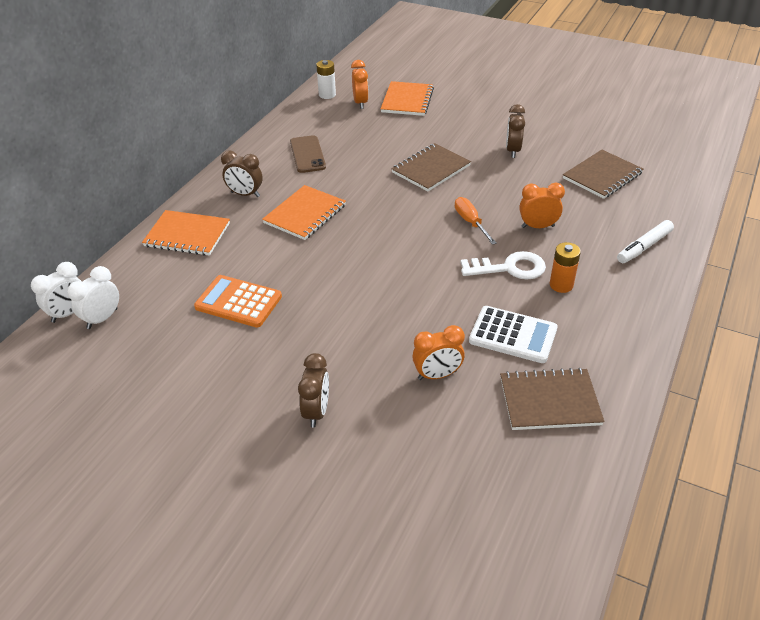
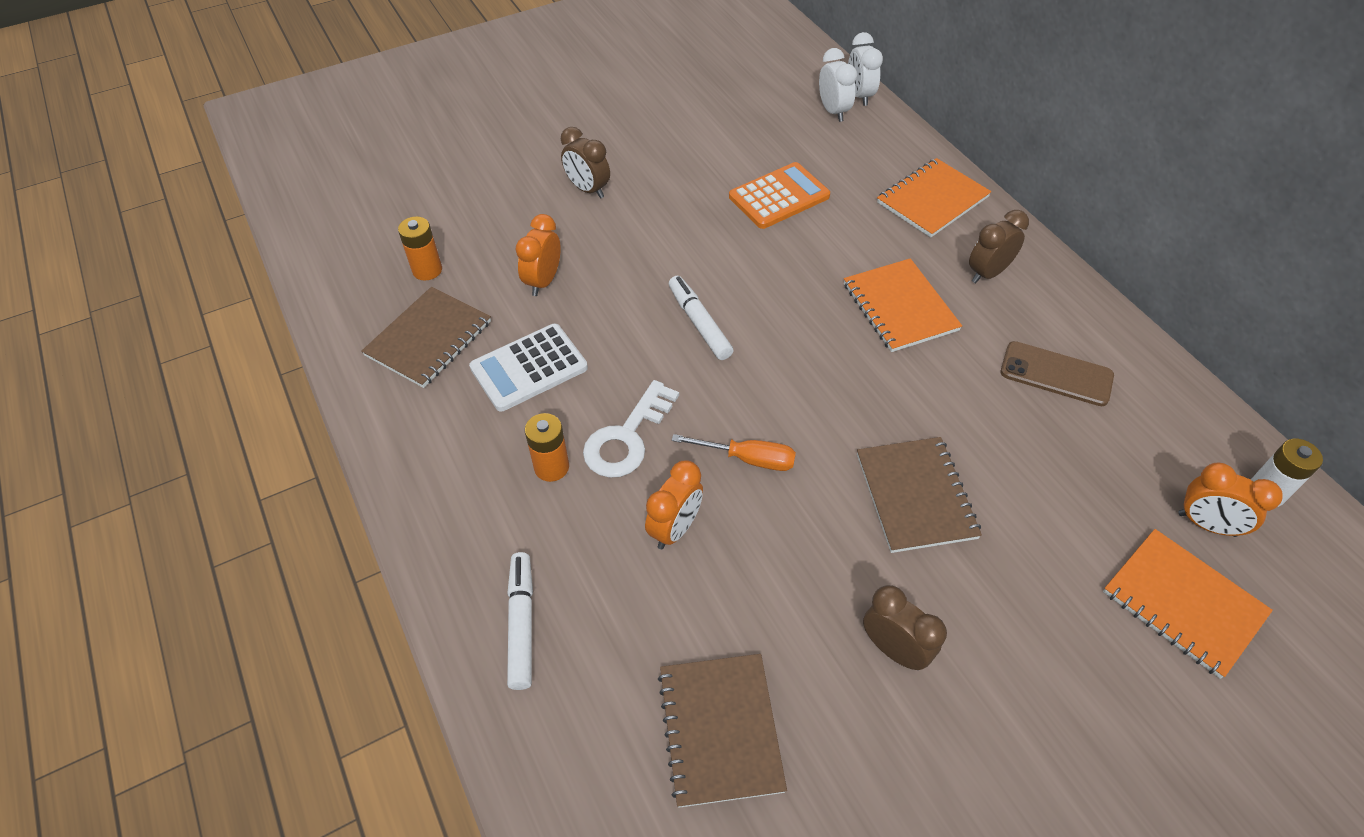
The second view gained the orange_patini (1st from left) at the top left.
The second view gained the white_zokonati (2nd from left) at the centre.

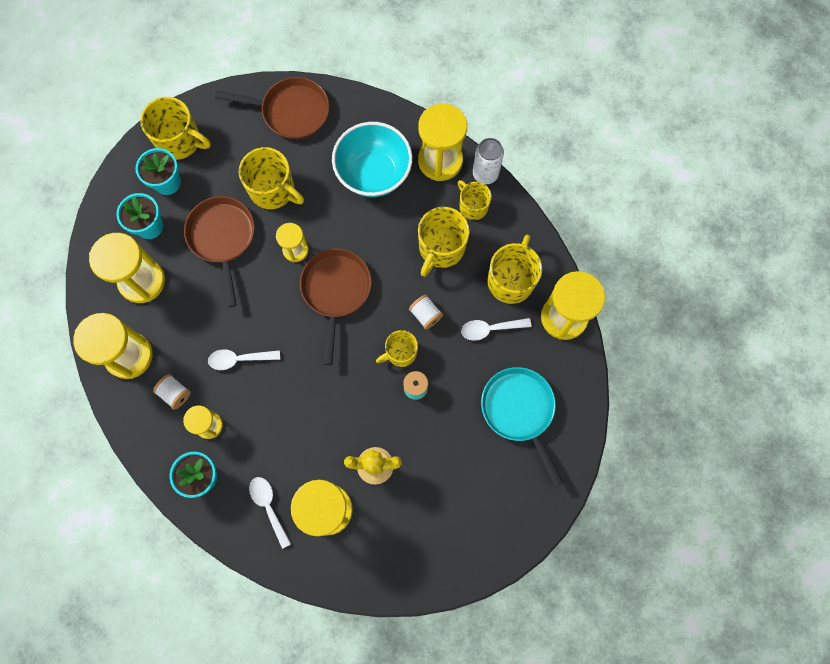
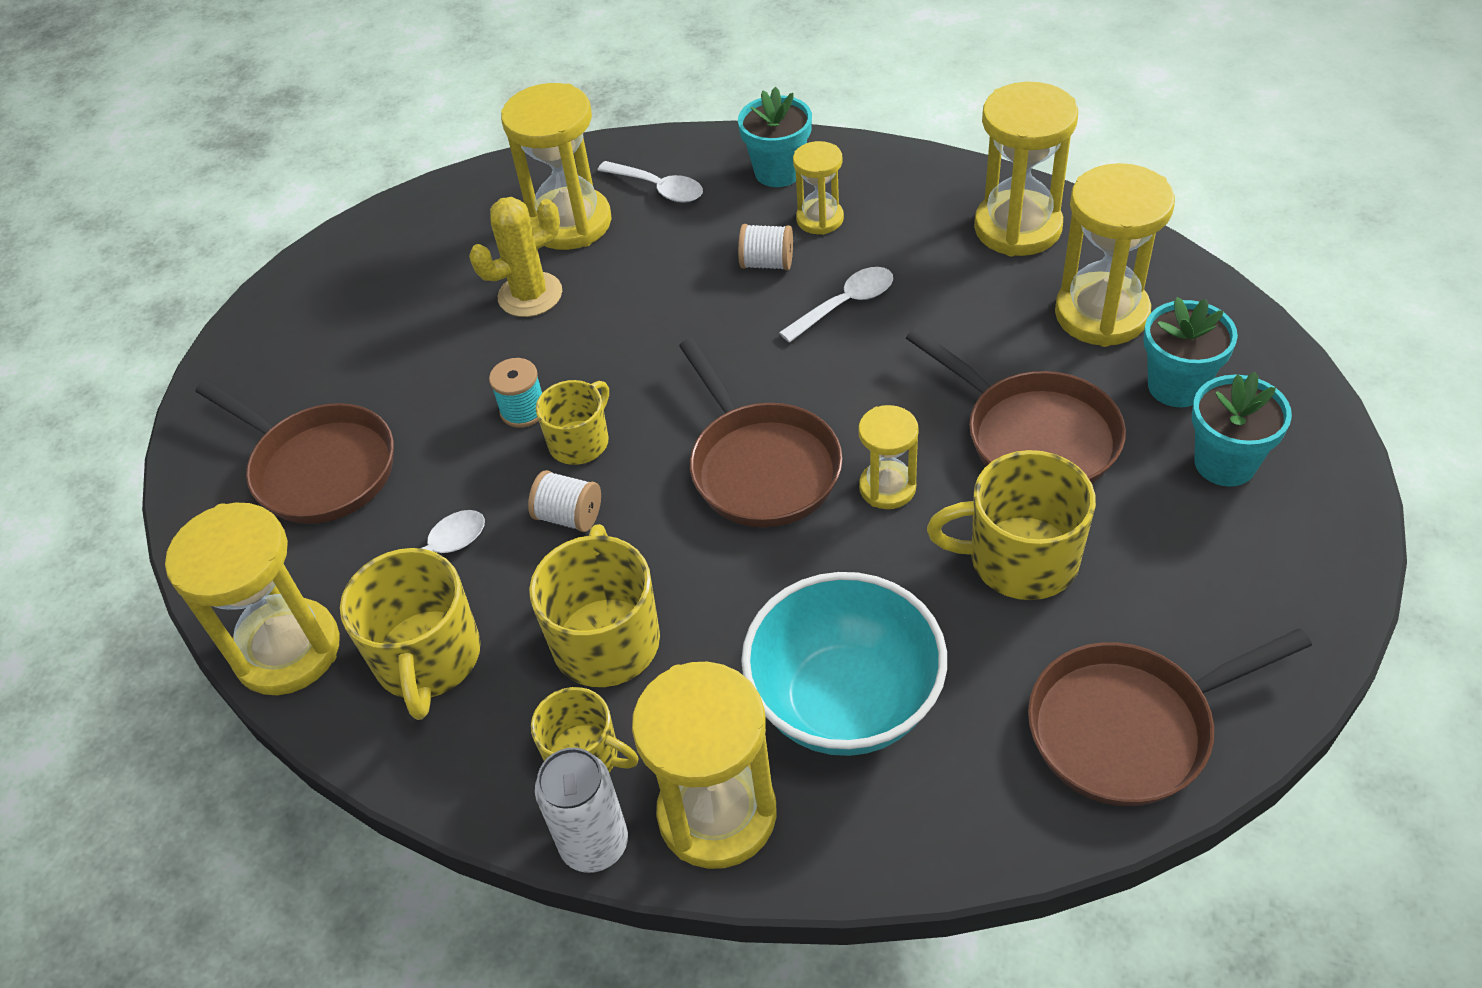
The second view lost the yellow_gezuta (1st from left) at the top left.
What was the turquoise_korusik at the centre turned into the brown_korusik (1st from left) at the middle left.
The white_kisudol (1st from left in the first image) ended up elsewhere, having gone from the middle left to the top centre.

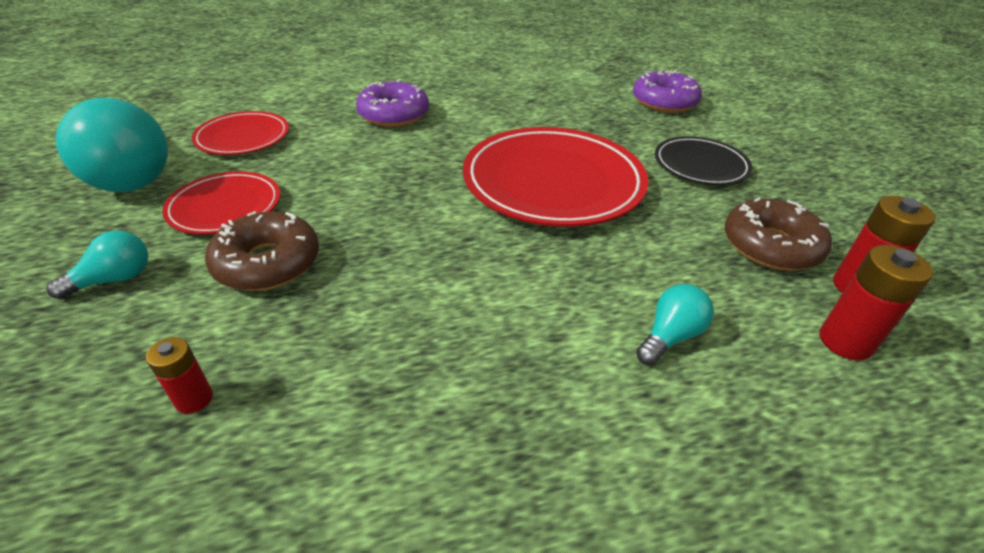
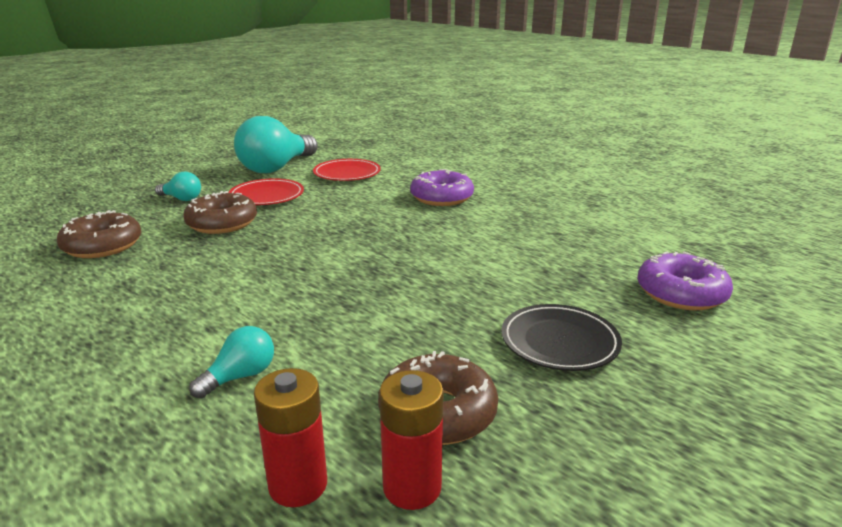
The second view lost the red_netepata (3rd from left) at the top centre.
The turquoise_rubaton (3rd from left in the first image) at the middle right ended up facing another way, 60 degrees counterclockwise from before.
Where the red_patini (1st from left) stood at the bottom left, the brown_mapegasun (1st from left) came to stand at the middle left.

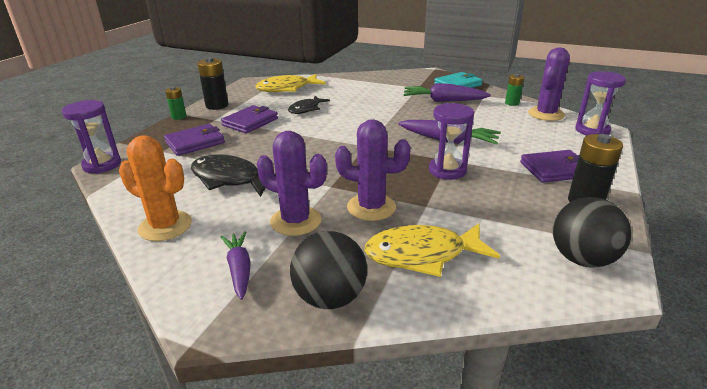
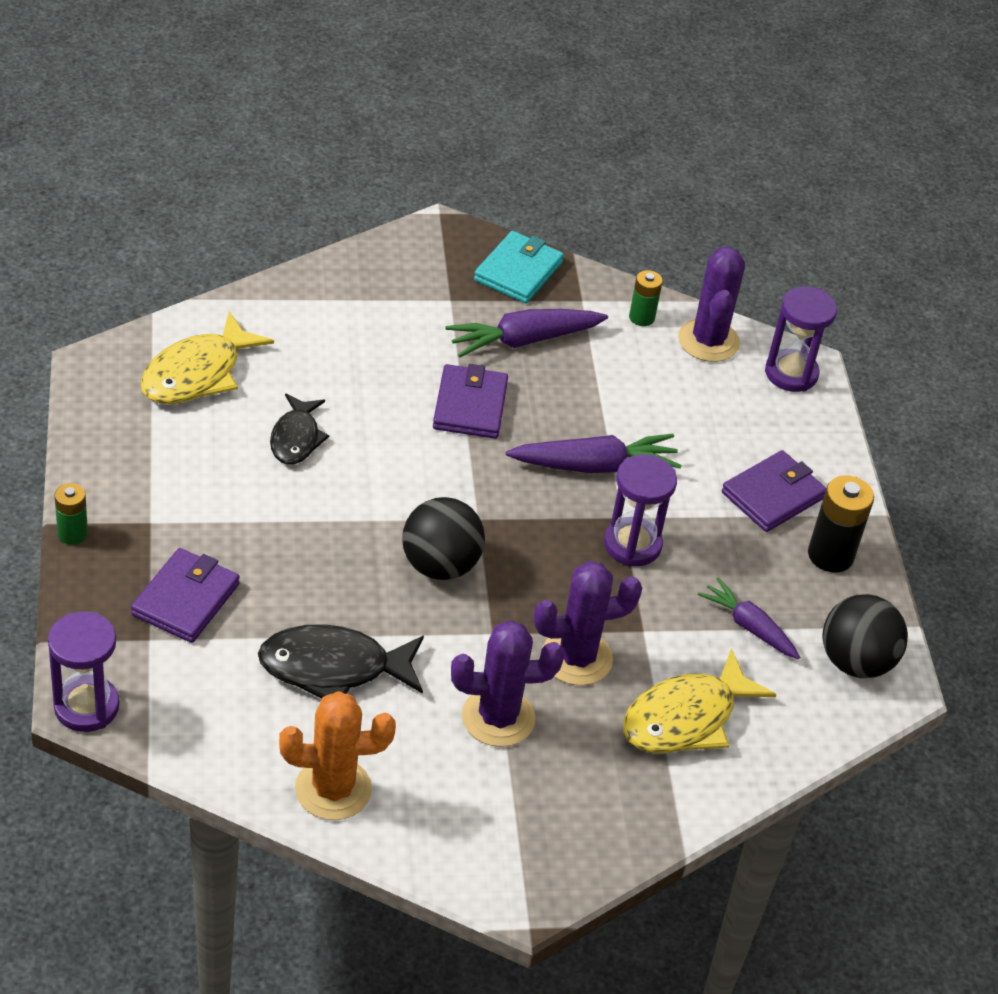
The second view lost the black_patini (1st from left) at the top left.
The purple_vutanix (2nd from left) ended up elsewhere, having gone from the top centre to the centre.
The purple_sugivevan (1st from left in the first image) ended up elsewhere, having gone from the bottom centre to the middle right.
The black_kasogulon (1st from left) ended up elsewhere, having gone from the bottom centre to the centre.

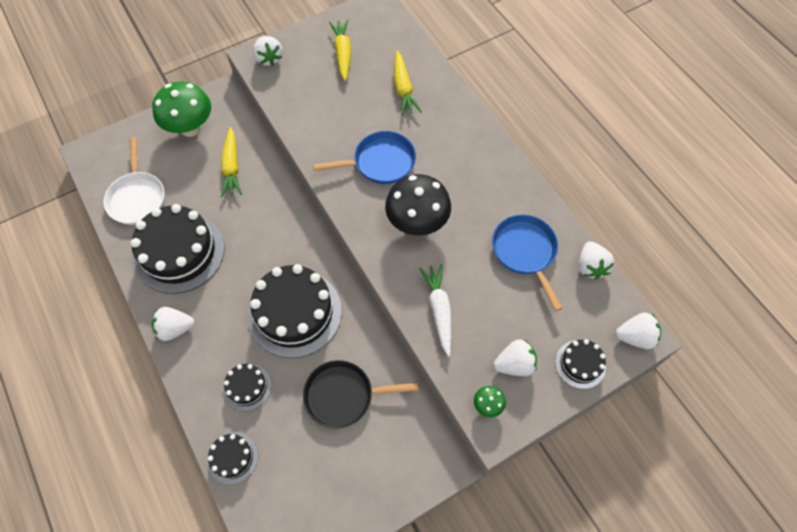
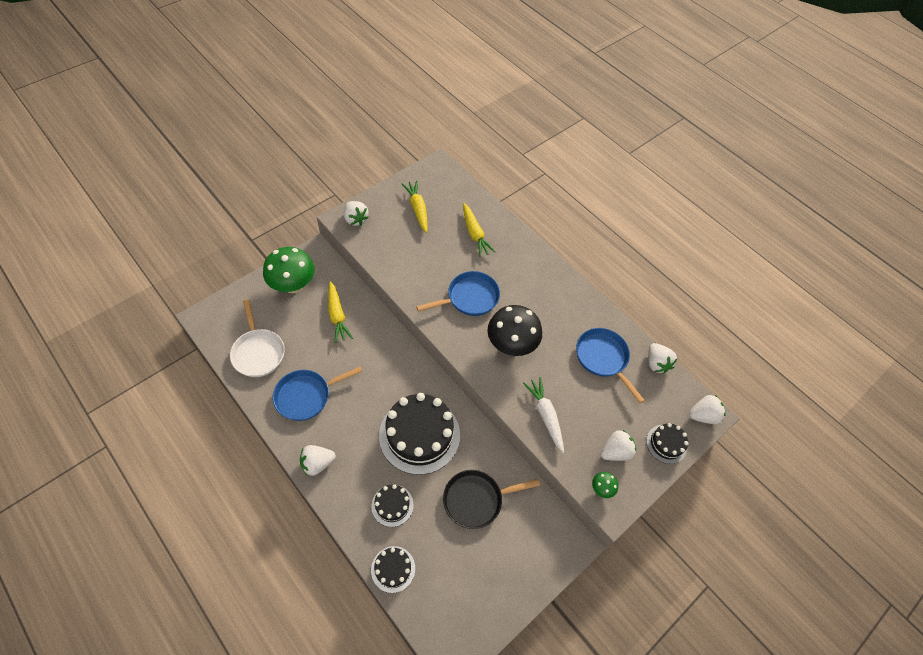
Where the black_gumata (1st from left) stood at the middle left, the blue_korusik (1st from left) came to stand at the centre.

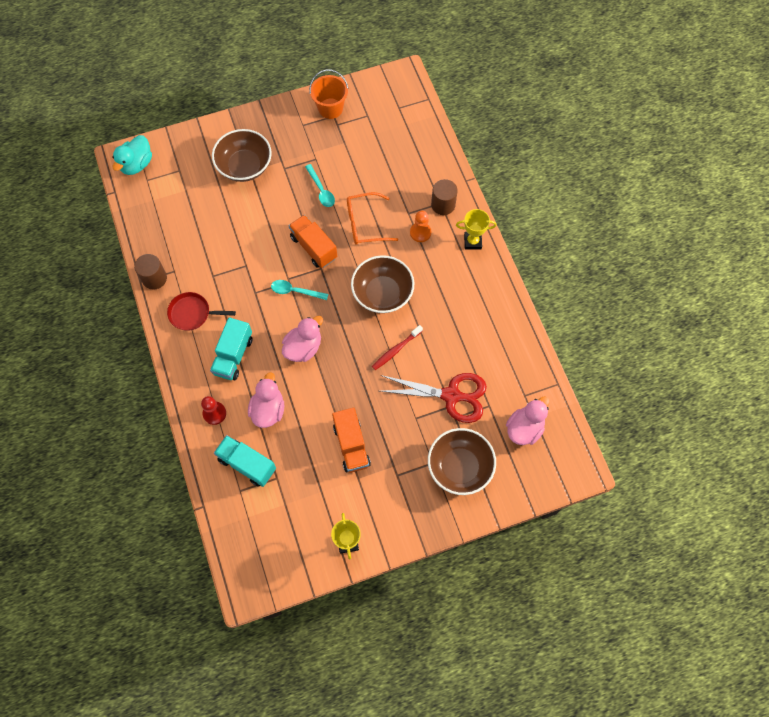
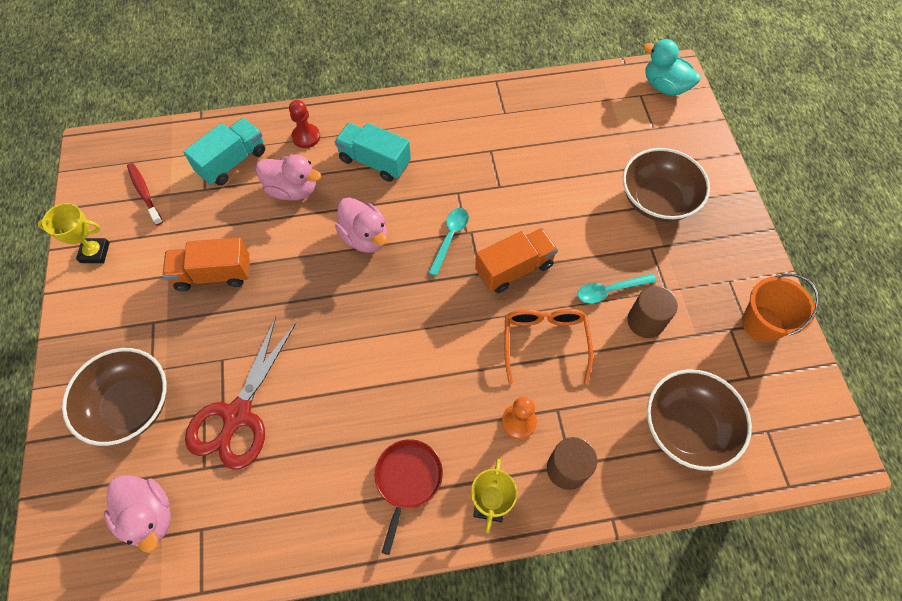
The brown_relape (1st from left in the first image) ended up elsewhere, having gone from the middle left to the middle right.
The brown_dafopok (2nd from left in the first image) ended up elsewhere, having gone from the centre to the bottom right.
The red_korusik ended up elsewhere, having gone from the middle left to the bottom centre.
The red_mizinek ended up elsewhere, having gone from the centre to the top left.

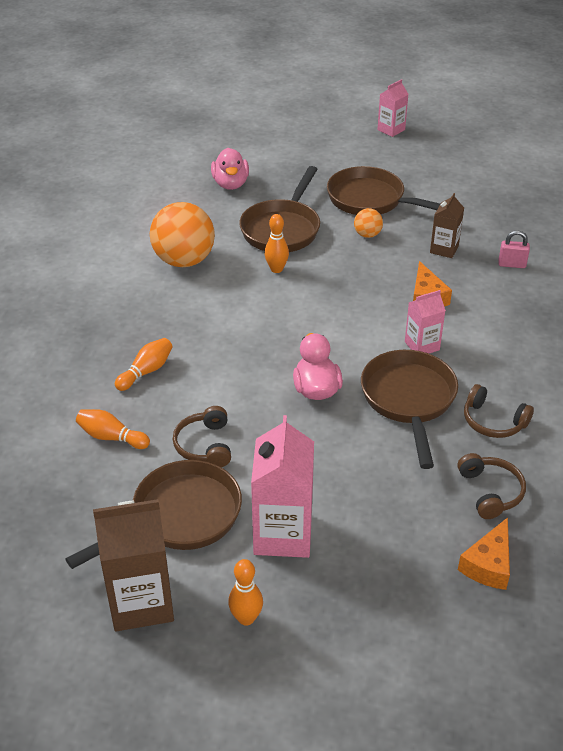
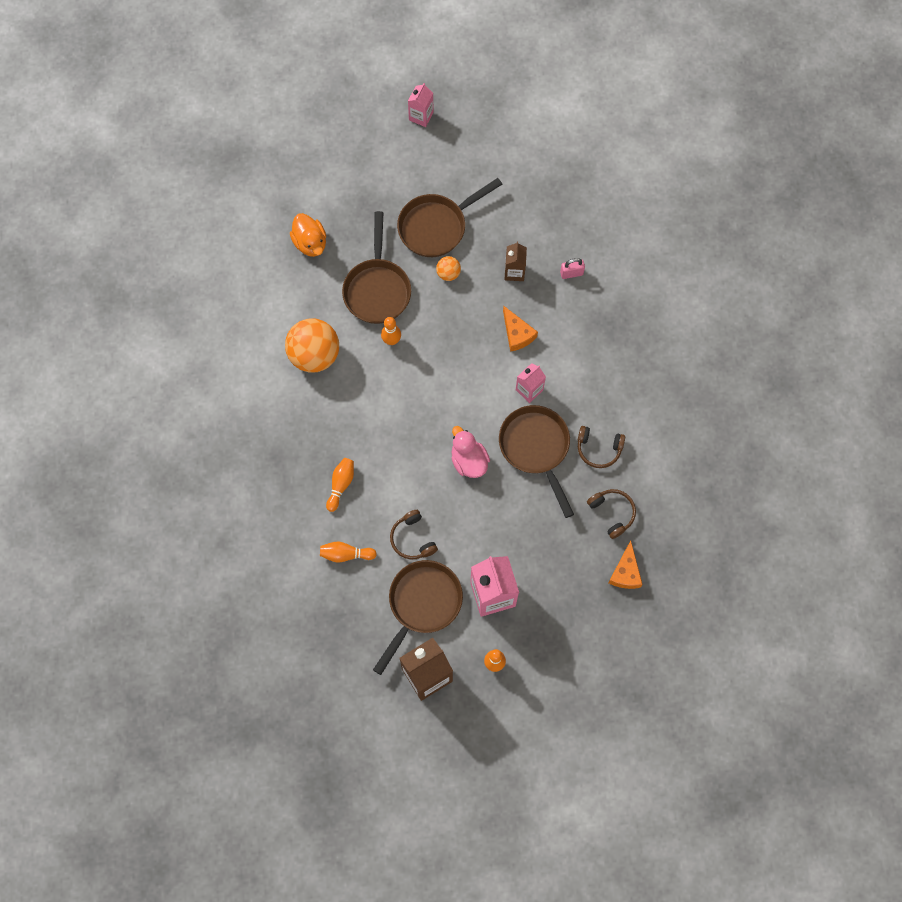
What was the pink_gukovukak (1st from left) at the top centre turned into the orange_gukovukak at the top centre.
The brown_korusik (3rd from left) at the top right ended up facing another way, 45 degrees counterclockwise from before.

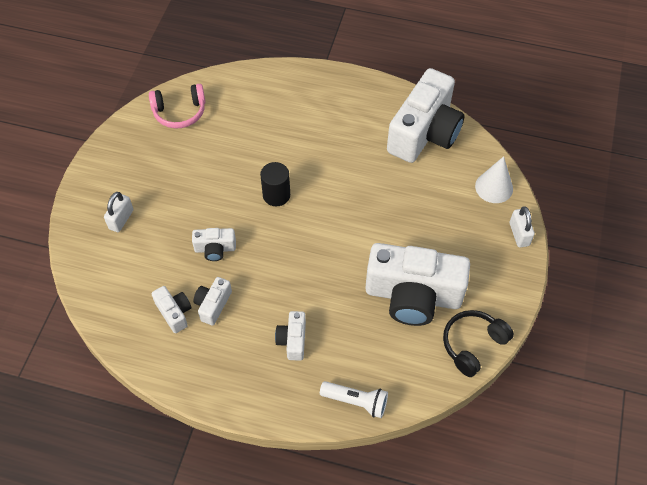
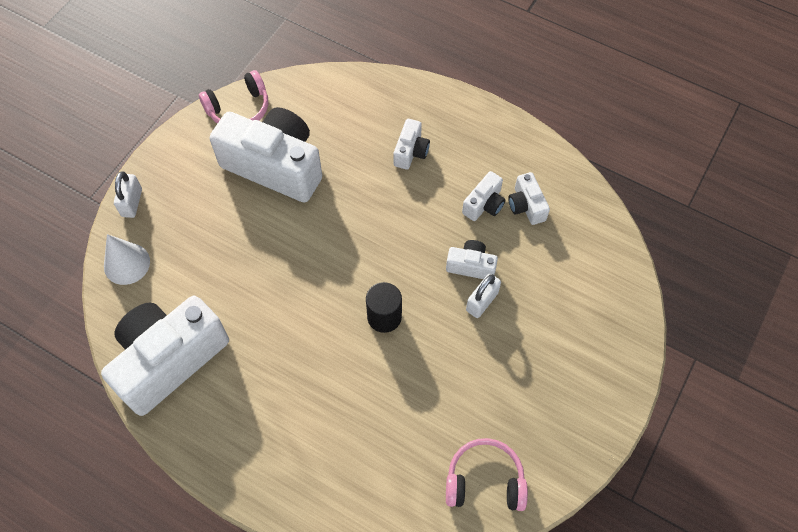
The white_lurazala (1st from left in the first image) ended up elsewhere, having gone from the middle left to the centre.
What was the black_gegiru at the bottom right turned into the pink_gegiru (1st from left) at the top left.
The second view lost the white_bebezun at the bottom centre.

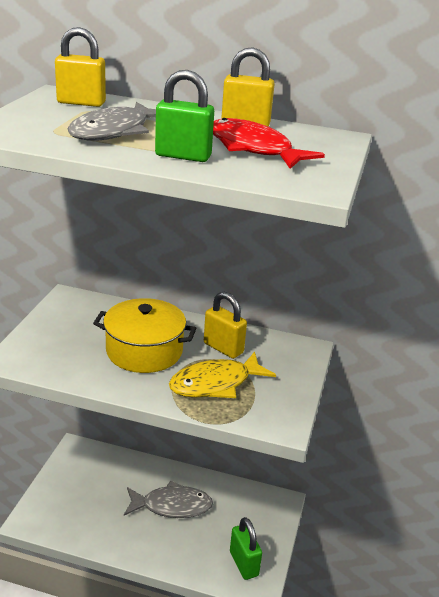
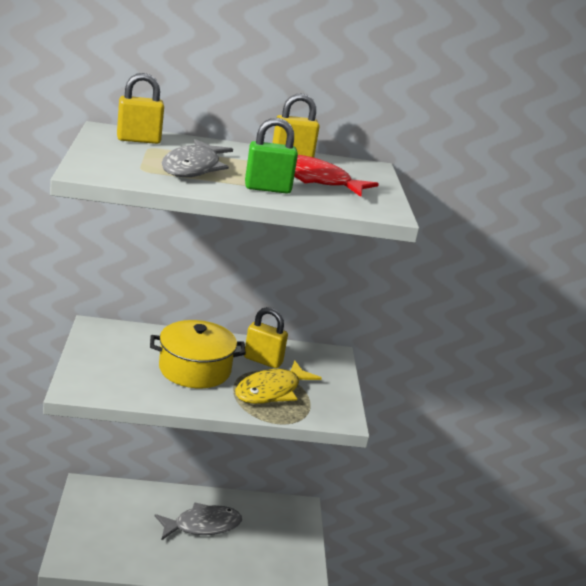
The second view lost the green_lurazala (2nd from left) at the bottom centre.

